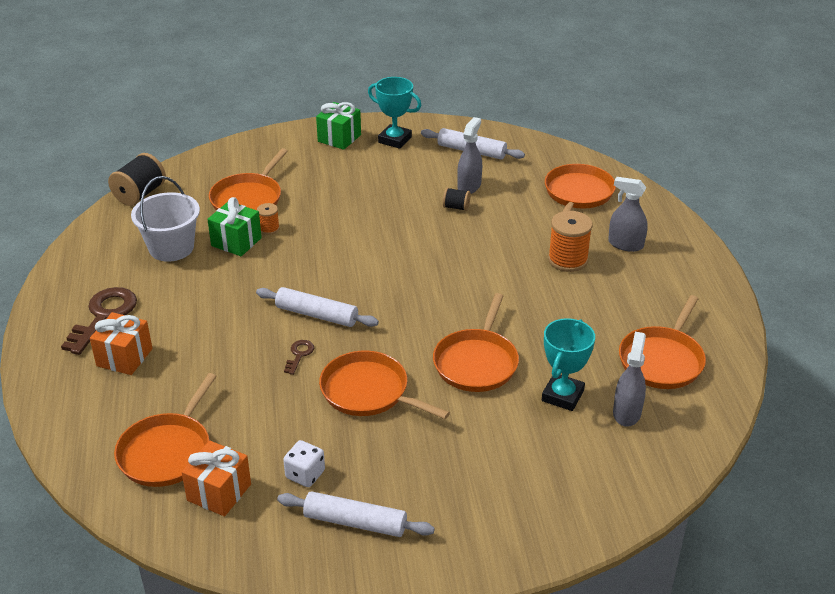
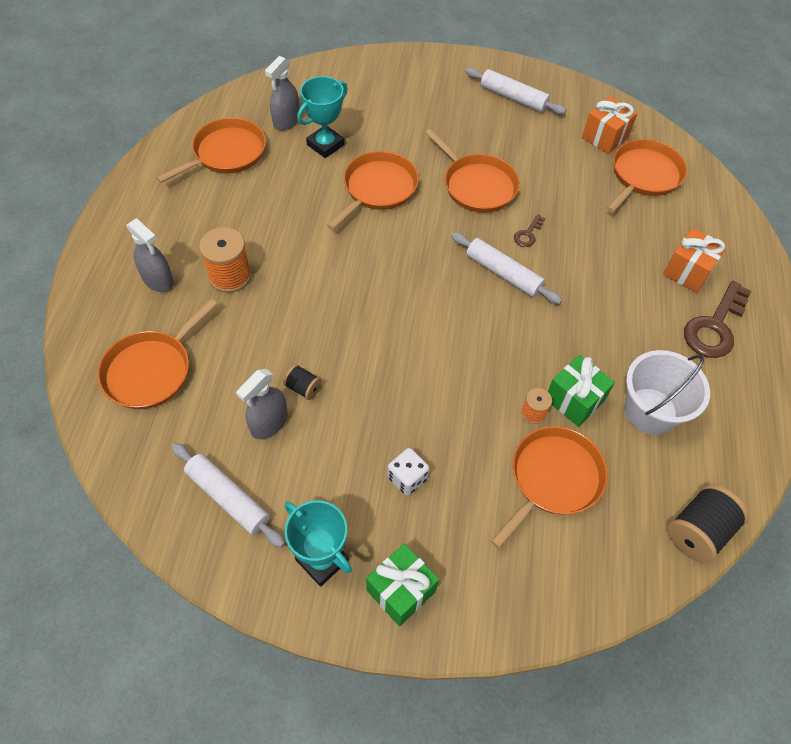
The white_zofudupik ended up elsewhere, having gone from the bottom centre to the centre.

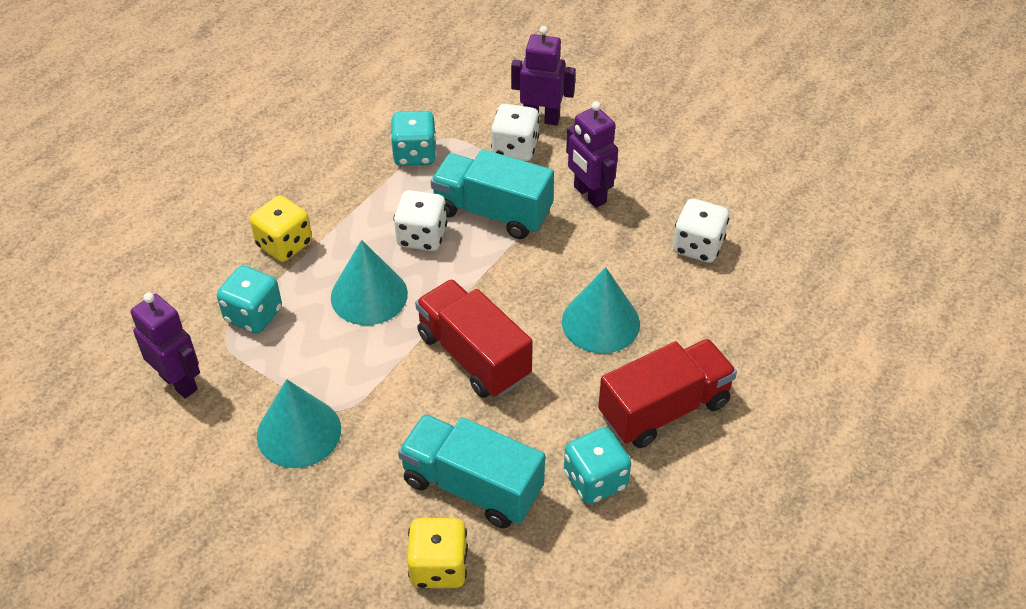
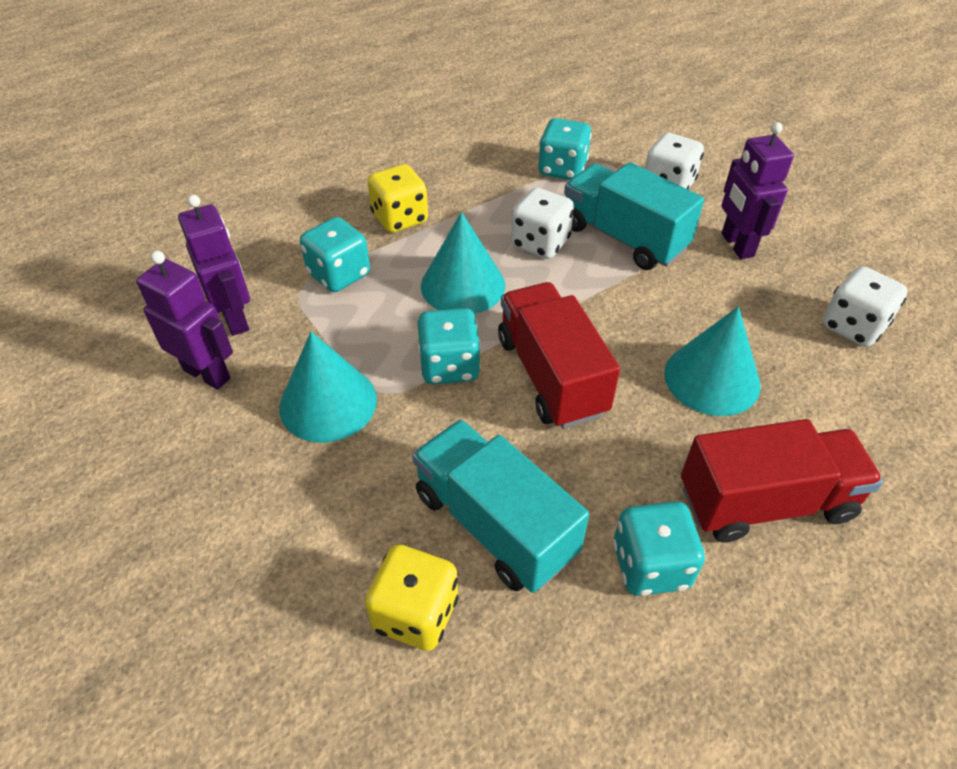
The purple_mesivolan (2nd from left in the first image) ended up elsewhere, having gone from the top centre to the middle left.
The second view gained the turquoise_zofudupik (2nd from left) at the centre.

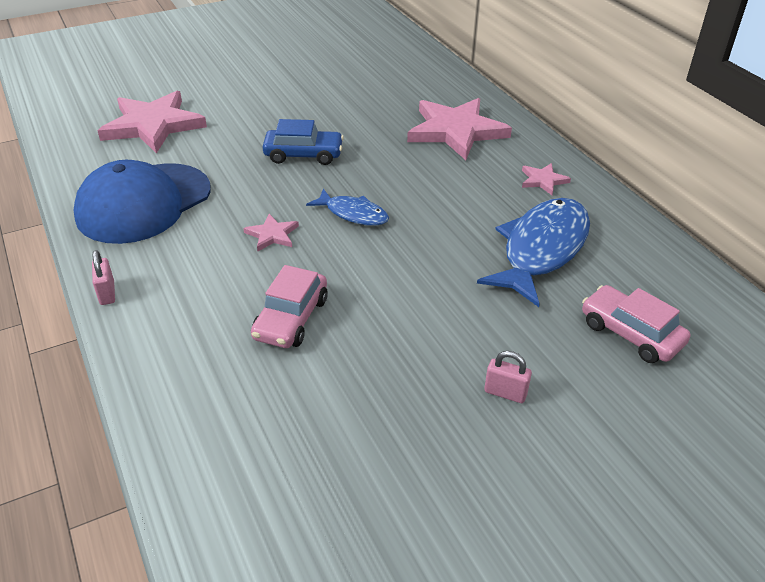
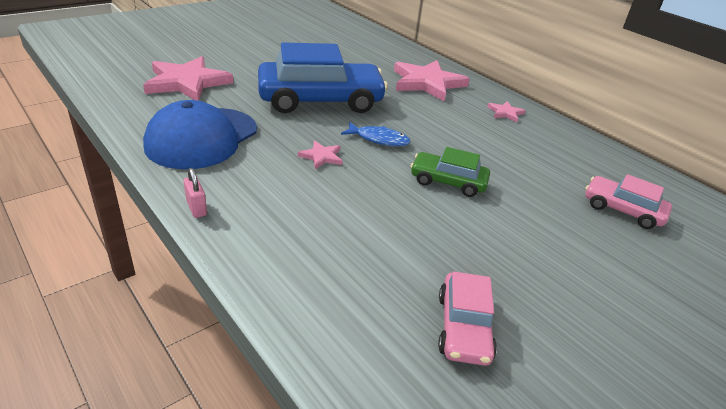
The size of the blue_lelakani at the top centre changed by a factor of 1.98.
The second view lost the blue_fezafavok (2nd from left) at the middle right.
The pink_lelakani (1st from left) ended up elsewhere, having gone from the centre to the bottom centre.
The second view lost the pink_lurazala (2nd from left) at the centre.
The second view gained the green_lelakani at the centre.

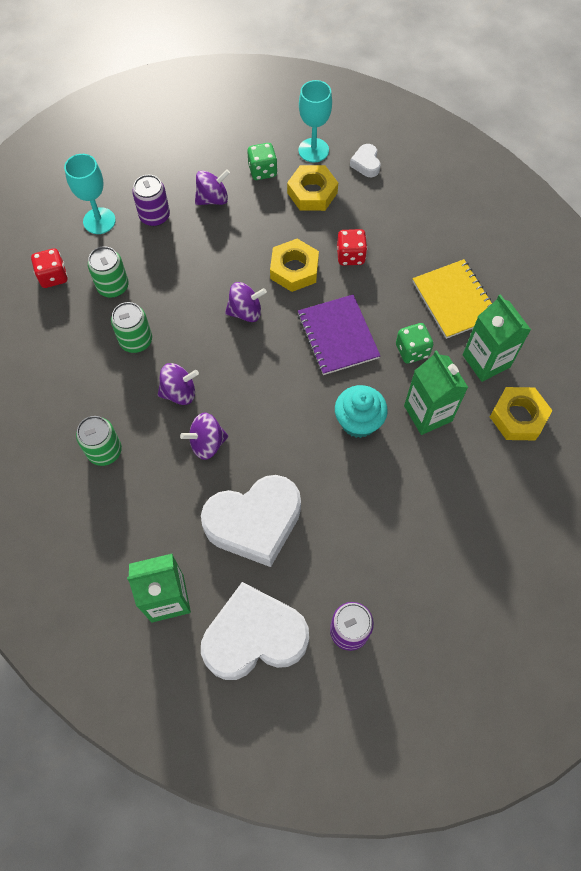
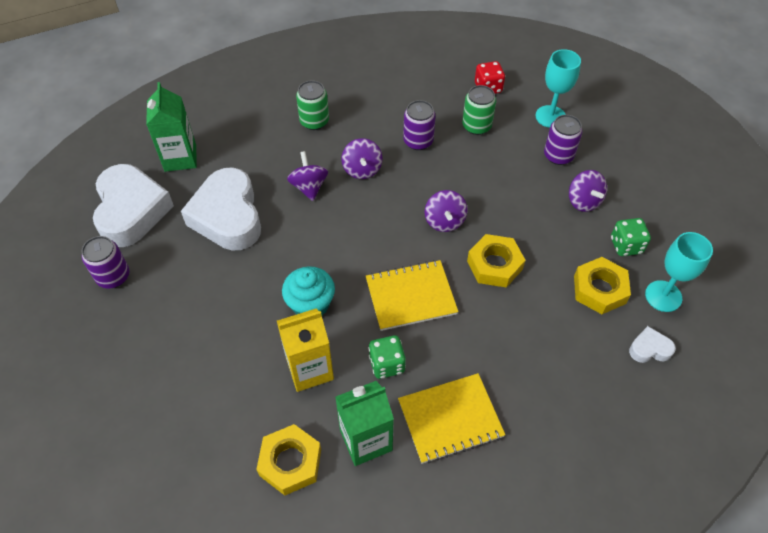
The second view lost the red_zofudupik (2nd from left) at the top centre.
What was the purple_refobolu at the centre turned into the yellow_refobolu (1st from left) at the centre.
What was the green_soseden (3rd from left) at the middle left turned into the purple_soseden (2nd from left) at the top centre.
What was the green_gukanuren (2nd from left) at the middle right turned into the yellow_gukanuren at the centre.

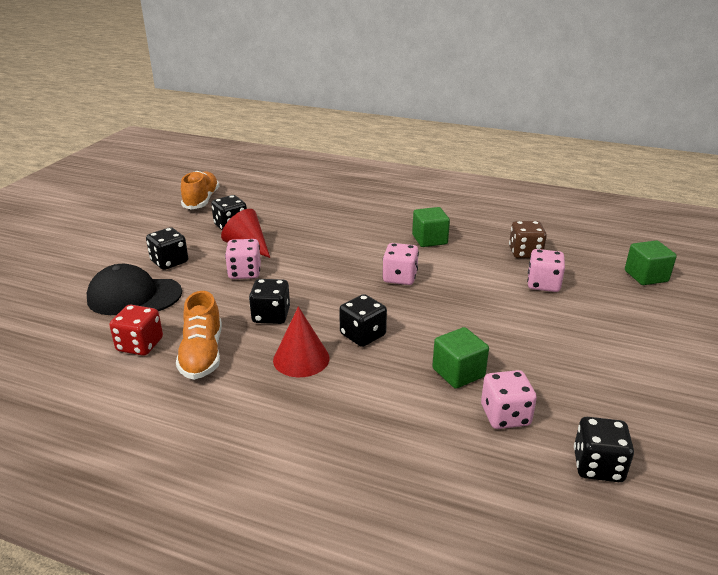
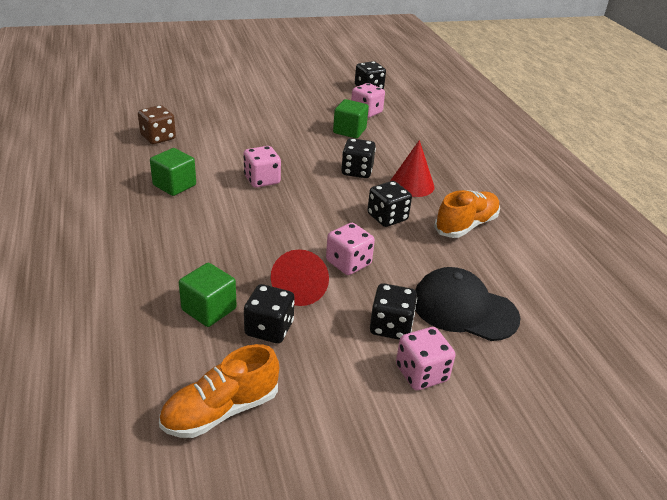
The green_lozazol (3rd from left in the first image) ended up elsewhere, having gone from the middle right to the middle left.
The pink_zofudupik (4th from left) ended up elsewhere, having gone from the middle right to the bottom centre.
The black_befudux at the middle left ended up facing another way, 150 degrees clockwise from before.
The second view lost the red_zofudupik at the middle left.

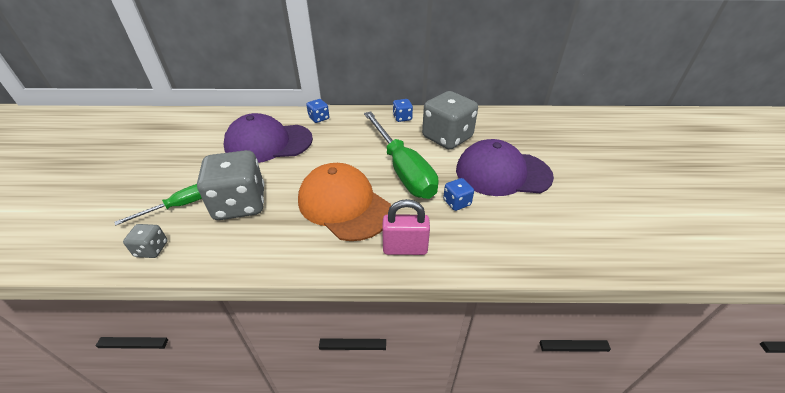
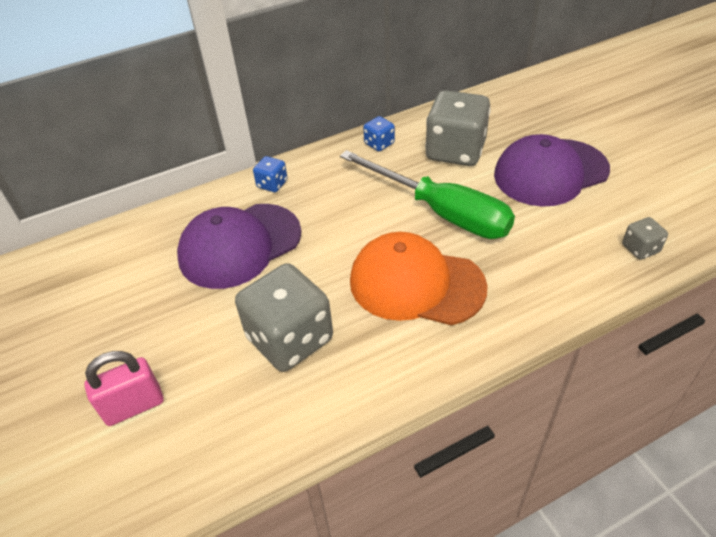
The second view lost the blue_zofudupik (3rd from left) at the centre.
The second view lost the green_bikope (1st from left) at the middle left.
The pink_lurazala ended up elsewhere, having gone from the centre to the bottom left.
The grey_zofudupik (1st from left in the first image) ended up elsewhere, having gone from the middle left to the middle right.

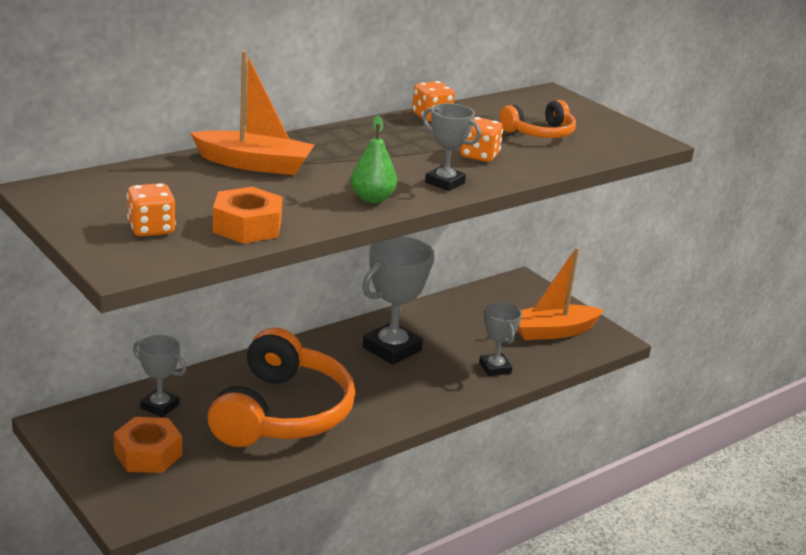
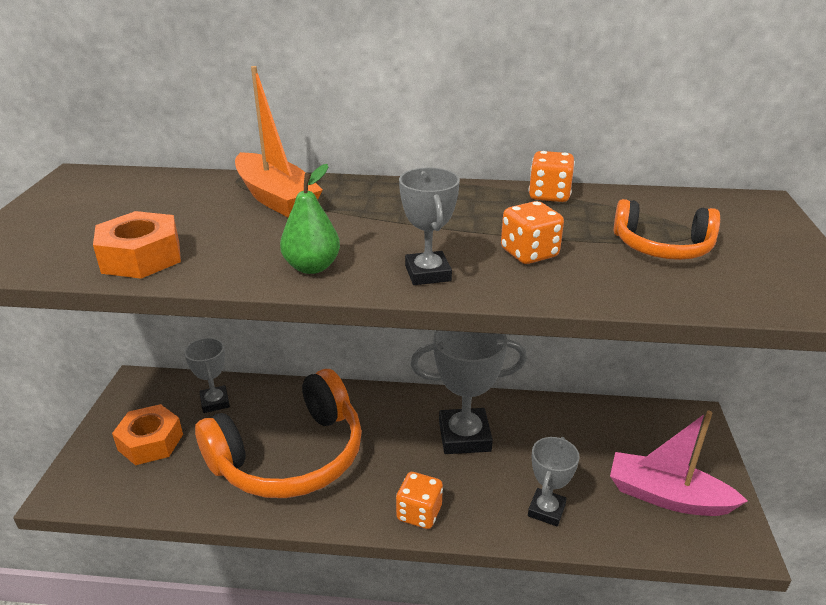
The orange_zofudupik (1st from left) ended up elsewhere, having gone from the middle left to the bottom centre.
What was the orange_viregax (2nd from left) at the middle right turned into the pink_viregax at the bottom right.

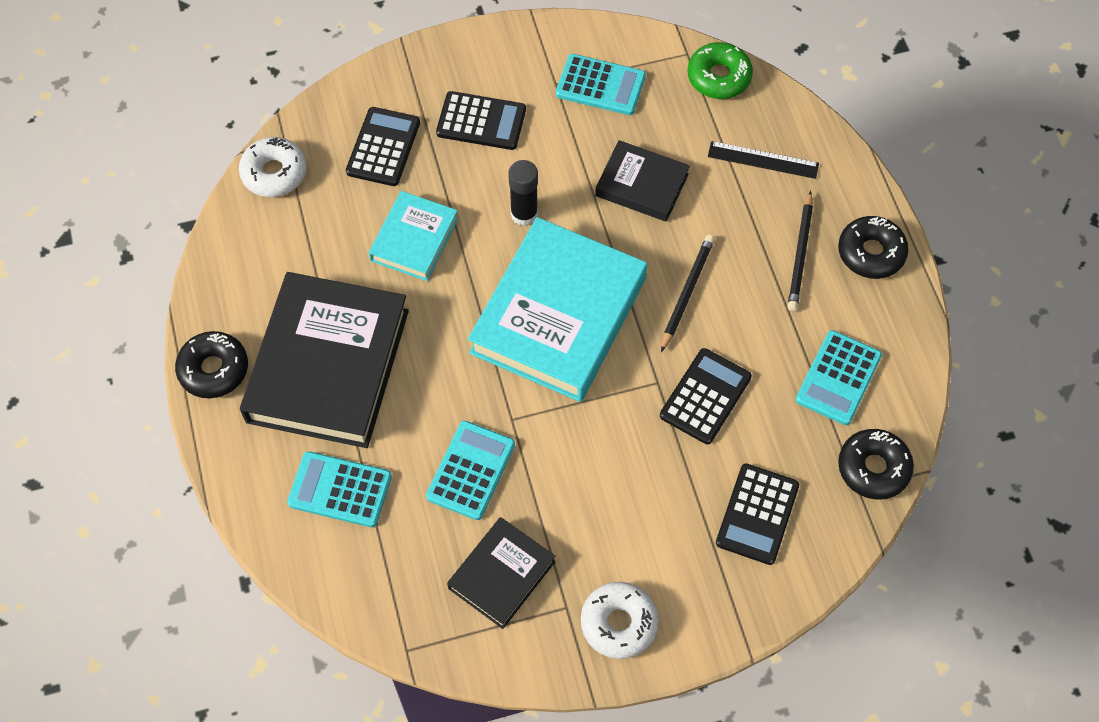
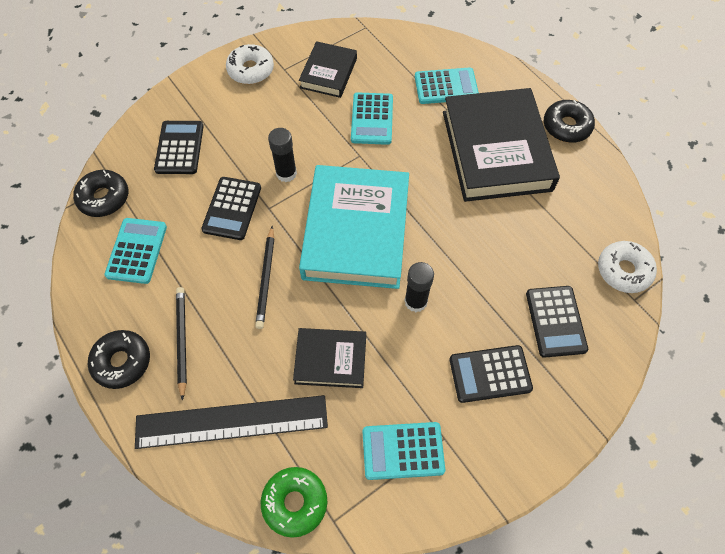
The size of the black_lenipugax at the top right changed by a factor of 1.85.
The second view lost the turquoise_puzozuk (1st from left) at the top centre.
The second view gained the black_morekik (1st from left) at the top centre.

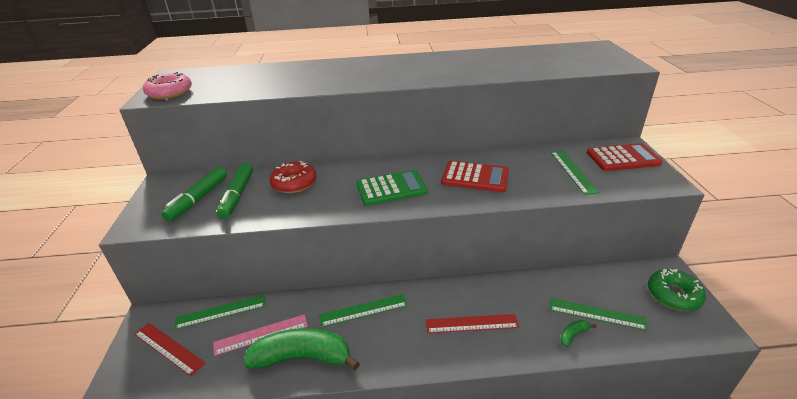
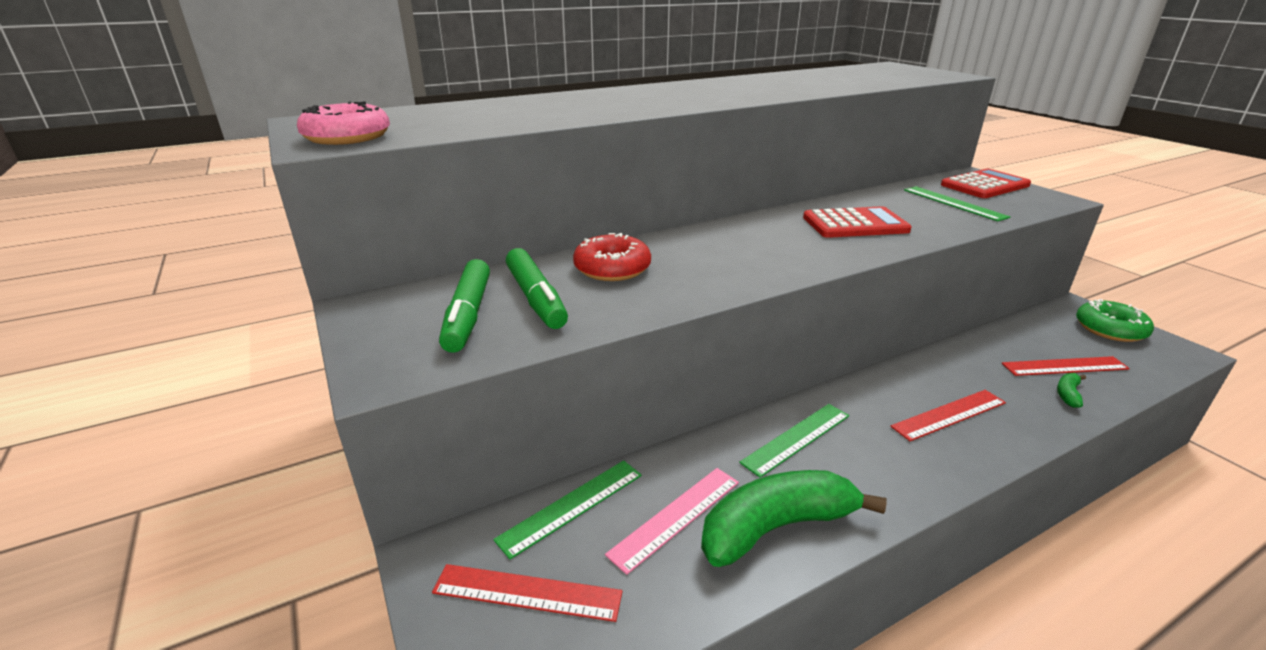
The second view lost the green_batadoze at the centre.
What was the green_lenipugax (4th from left) at the bottom right turned into the red_lenipugax (3rd from left) at the middle right.

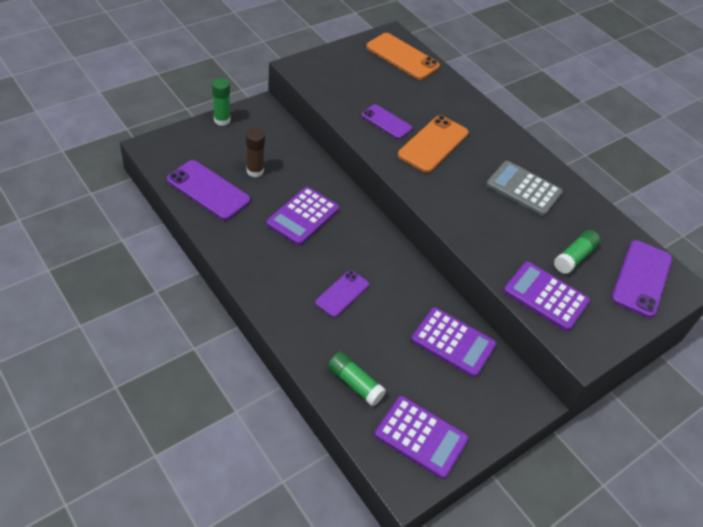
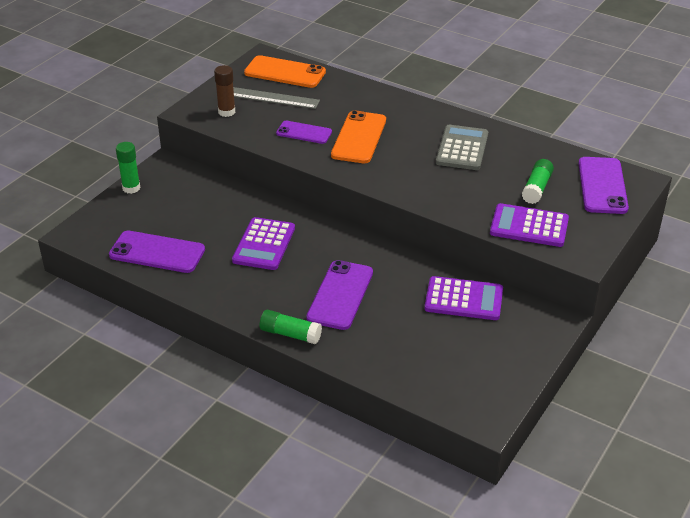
The brown_morekik ended up elsewhere, having gone from the top centre to the top left.
The grey_batadoze at the middle right ended up facing another way, 90 degrees clockwise from before.
The size of the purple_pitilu (2nd from left in the first image) at the centre changed by a factor of 1.58.
The green_morekik (2nd from left) ended up elsewhere, having gone from the bottom centre to the centre.
The second view lost the purple_batadoze (2nd from left) at the bottom centre.
The second view gained the grey_lenipugax at the top centre.

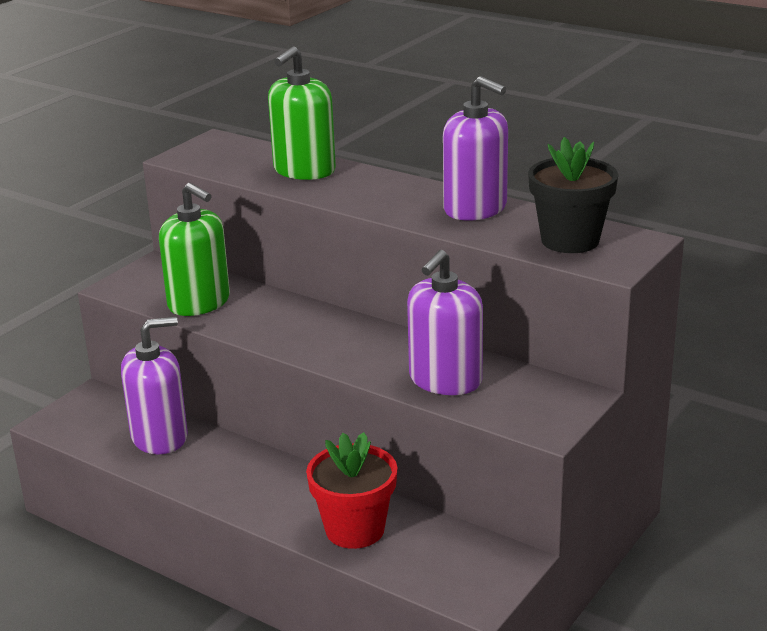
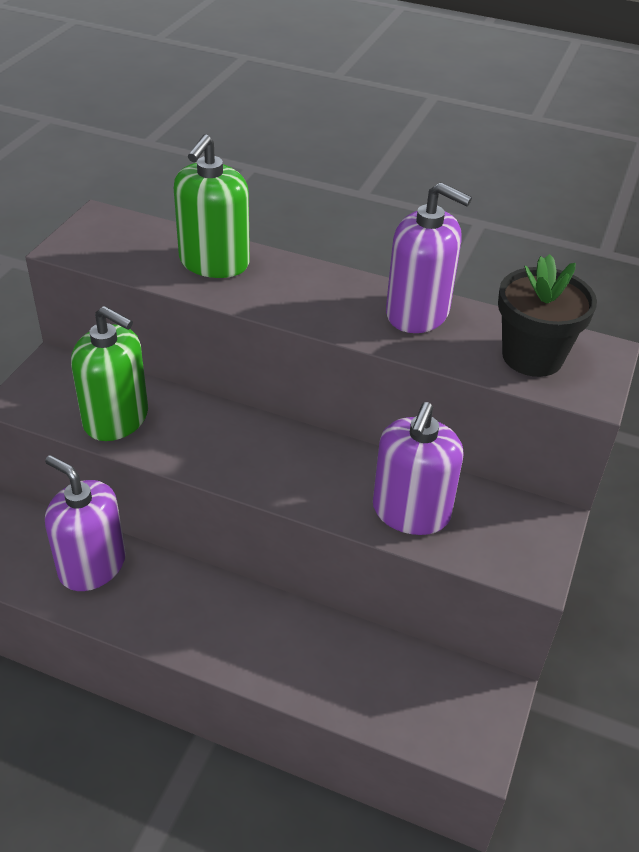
The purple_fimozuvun (1st from left) at the middle left ended up facing another way, 105 degrees counterclockwise from before.
The second view lost the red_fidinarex at the bottom centre.

